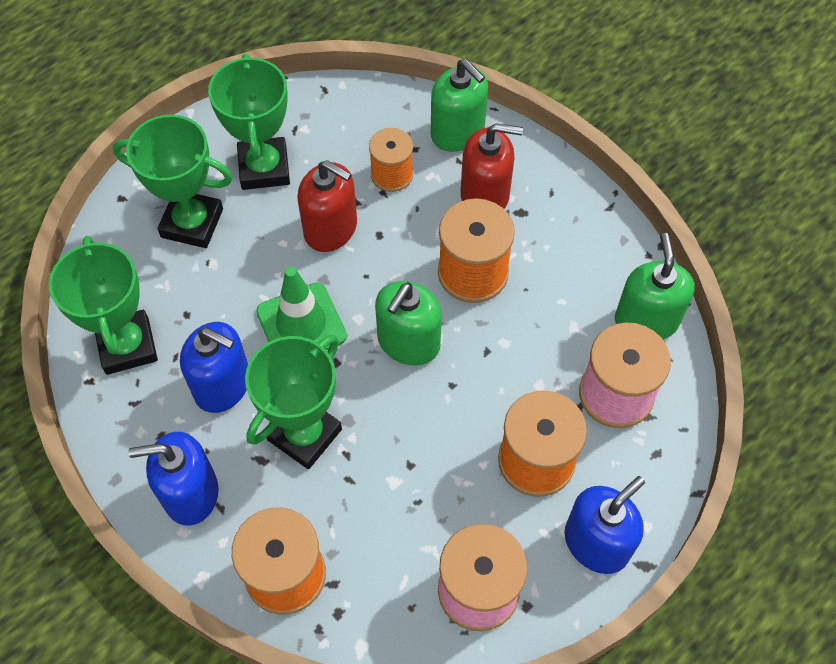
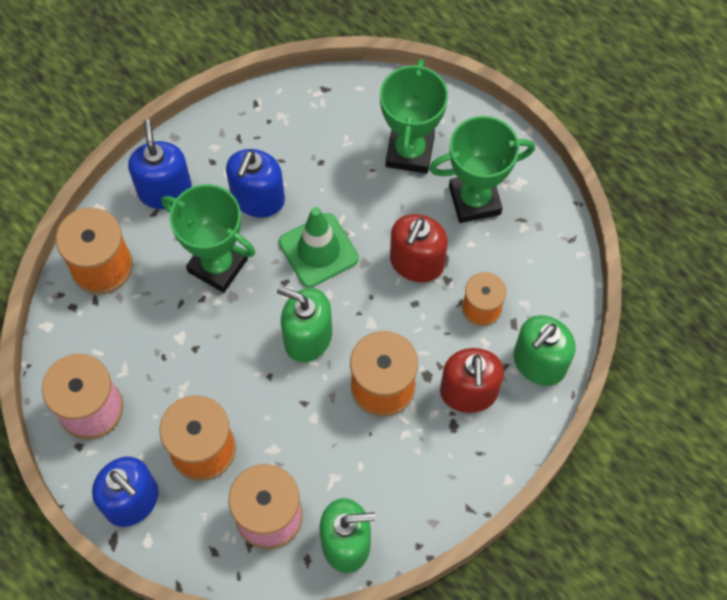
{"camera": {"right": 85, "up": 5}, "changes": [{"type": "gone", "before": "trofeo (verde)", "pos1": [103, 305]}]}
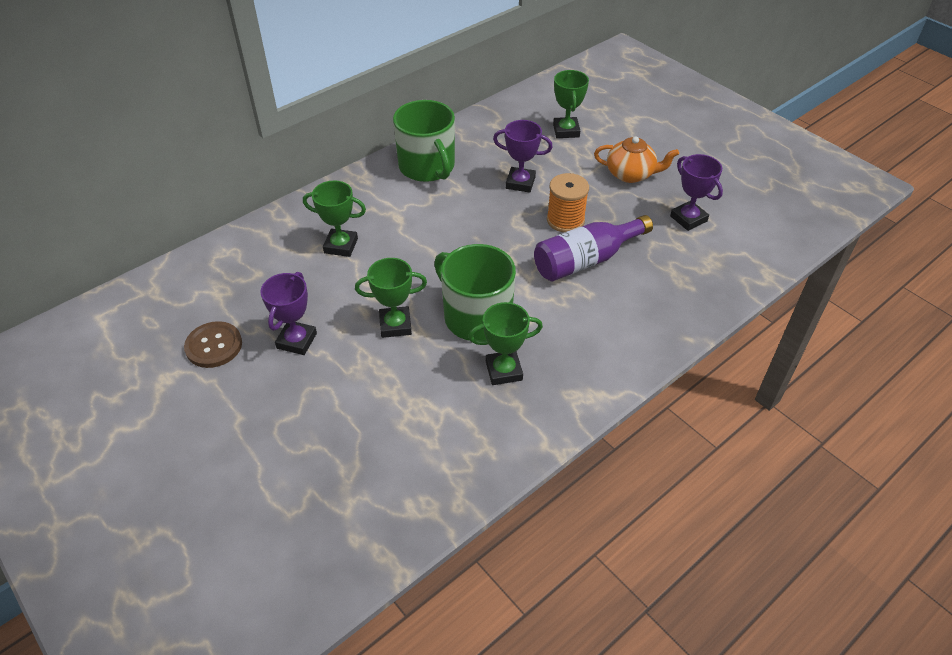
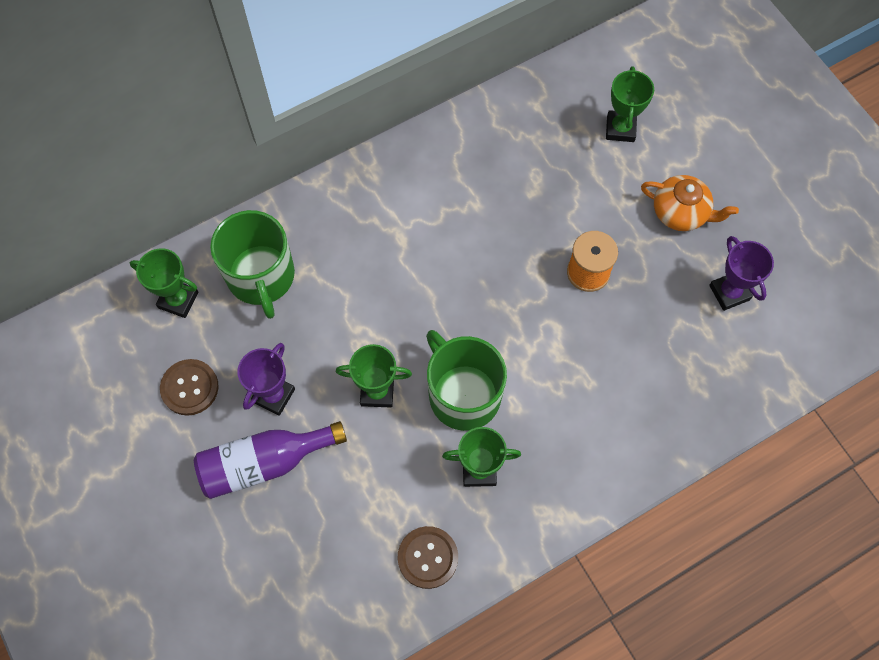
{"camera": {"right": 10, "up": 20}, "changes": [{"type": "shifted", "before": "taza (verde)", "pos1": [424, 141], "pos2": [252, 264]}, {"type": "gone", "before": "trofeo (morado)", "pos1": [523, 156]}, {"type": "shifted", "before": "trofeo (verde)", "pos1": [334, 218], "pos2": [164, 283]}, {"type": "shifted", "before": "botella (morado)", "pos1": [593, 248], "pos2": [270, 460]}, {"type": "new", "after": "botón (marrón)", "pos2": [428, 557]}]}
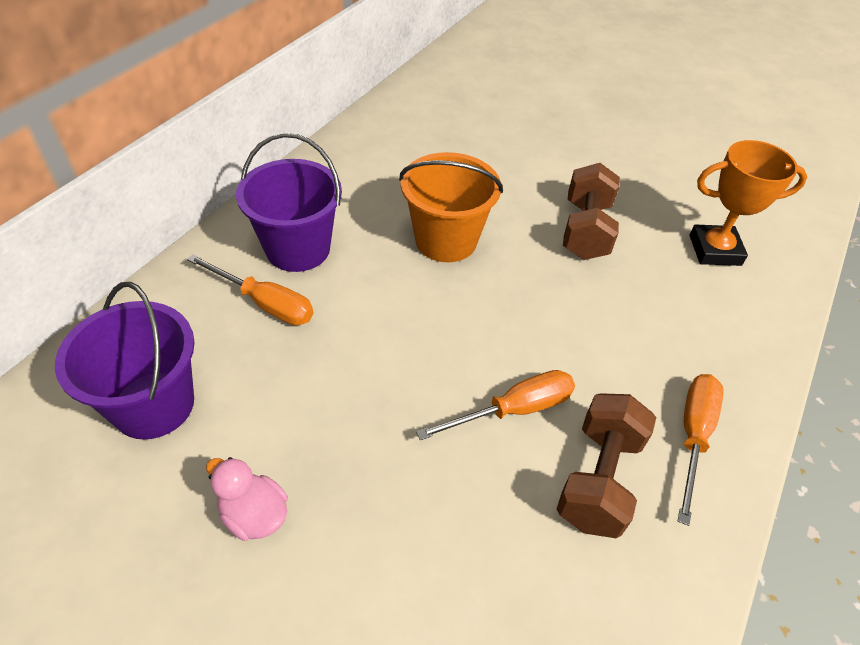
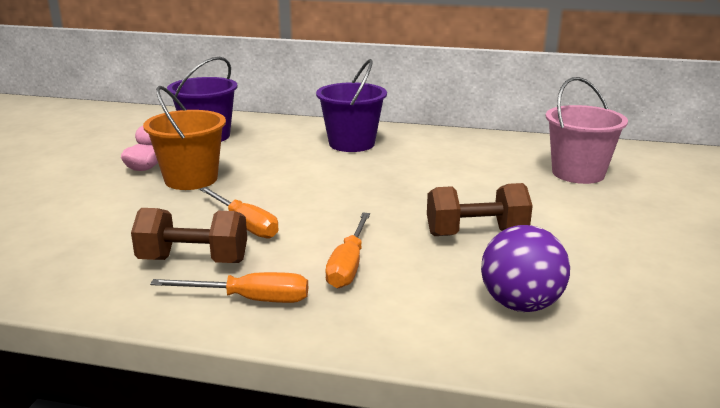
{"camera": {"right": 75, "up": -25}, "changes": [{"type": "swapped", "before": "trofeo (naranja)", "after": "pelota (morado)", "pos1": [748, 203], "pos2": [525, 268]}, {"type": "shifted", "before": "balde (naranja)", "pos1": [451, 207], "pos2": [184, 138]}, {"type": "shifted", "before": "destornillador (naranja)", "pos1": [250, 289], "pos2": [347, 251]}, {"type": "new", "after": "balde (rosa)", "pos2": [587, 130]}]}
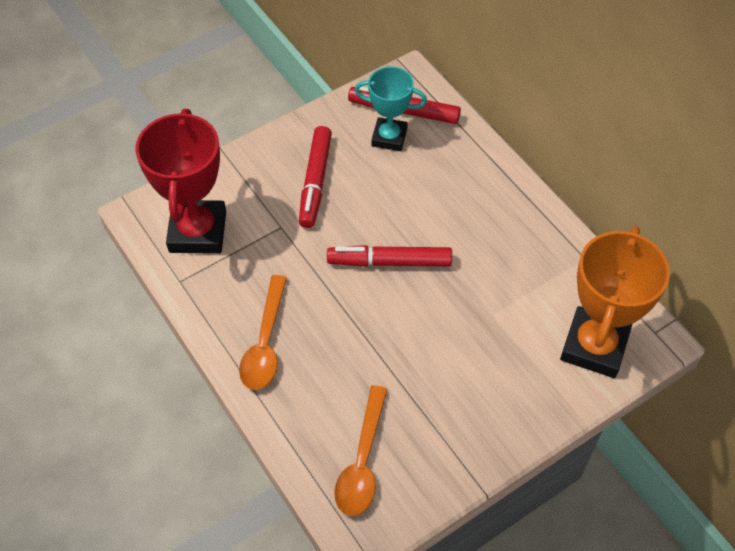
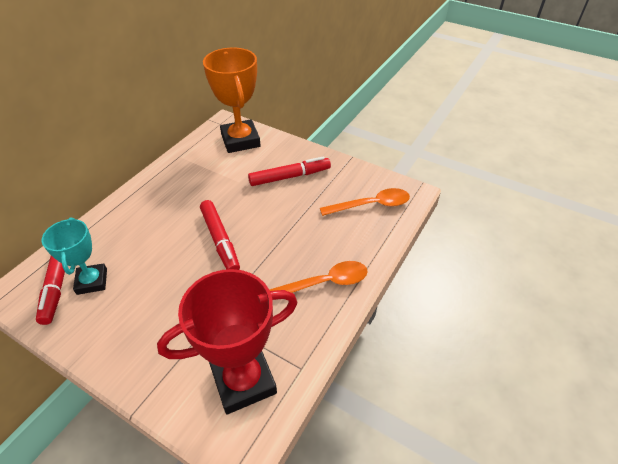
{"camera": {"right": -115, "up": -10}, "changes": [{"type": "shifted", "before": "rotulador (rojo)", "pos1": [315, 177], "pos2": [289, 171]}, {"type": "rotated", "before": "trofeo (naranja)", "pos1": [615, 302], "pos2": [232, 100], "turn": 75}]}
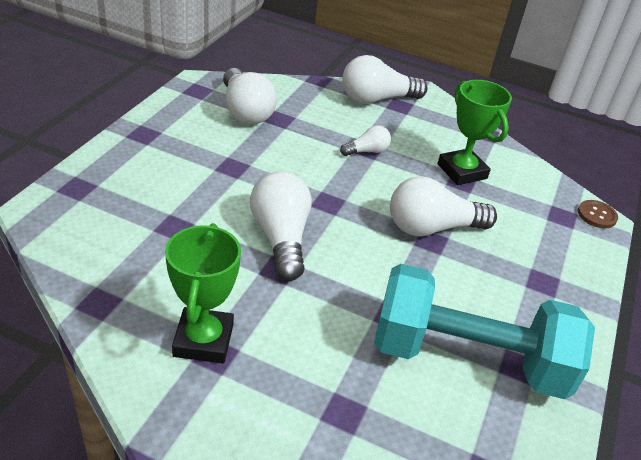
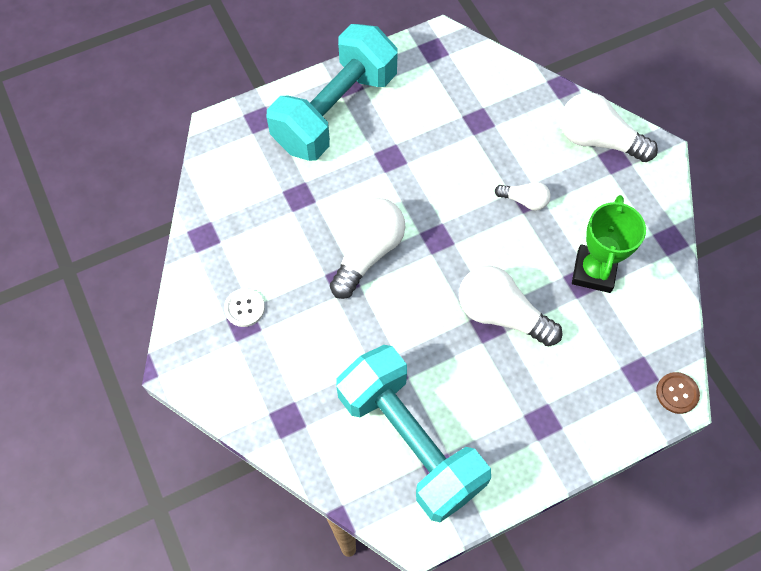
{"camera": {"right": 45, "up": 25}, "changes": [{"type": "gone", "before": "bombilla (blanco)", "pos1": [250, 96]}, {"type": "swapped", "before": "trofeo (verde)", "after": "botón (blanco)", "pos1": [203, 293], "pos2": [244, 307]}, {"type": "new", "after": "mancuerna (turquesa)", "pos2": [332, 92]}]}
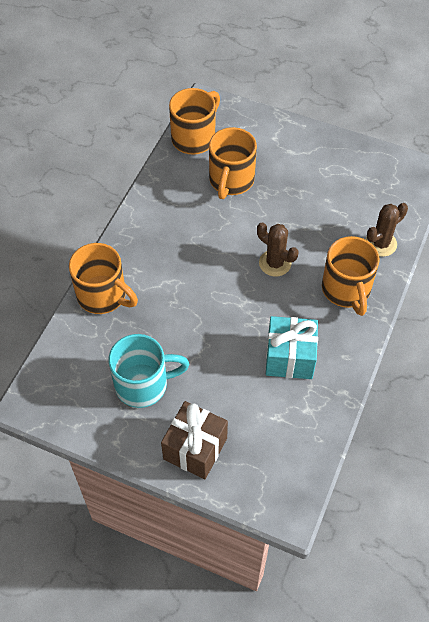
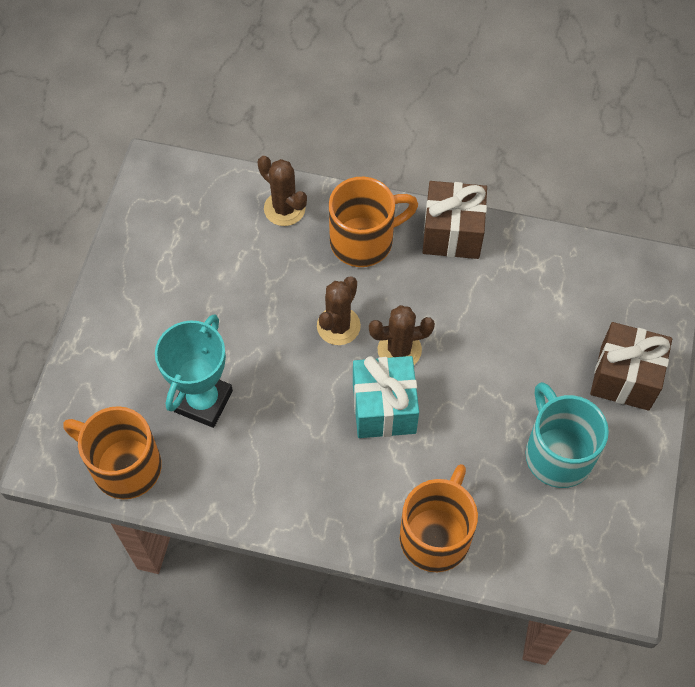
{"camera": {"right": -100, "up": 5}, "changes": [{"type": "swapped", "before": "taza (naranja)", "after": "trofeo (turquesa)", "pos1": [233, 163], "pos2": [194, 371]}, {"type": "shifted", "before": "regalo (turquesa)", "pos1": [292, 347], "pos2": [386, 397]}, {"type": "new", "after": "regalo (marrón)", "pos2": [454, 220]}, {"type": "new", "after": "cactus (marrón)", "pos2": [402, 335]}]}
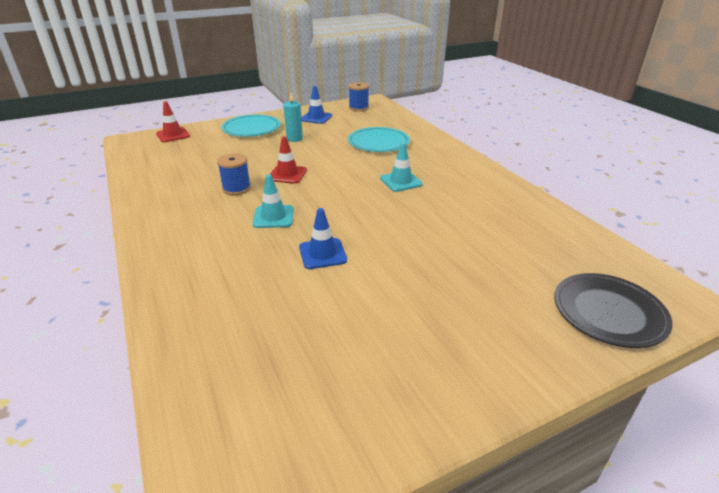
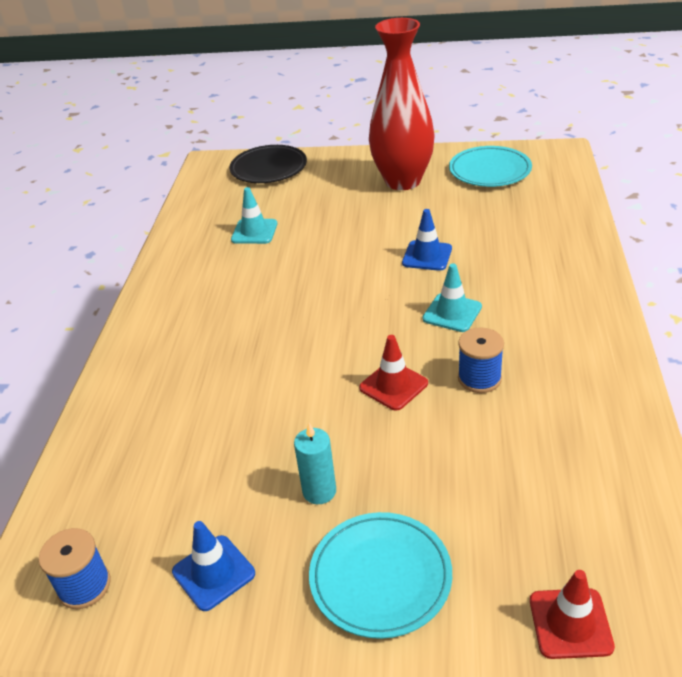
{"camera": {"right": -145, "up": 5}, "changes": [{"type": "shifted", "before": "plato (turquesa)", "pos1": [379, 139], "pos2": [490, 166]}, {"type": "shifted", "before": "cono de tráfico (turquesa)", "pos1": [401, 167], "pos2": [254, 215]}, {"type": "new", "after": "florero (rojo)", "pos2": [402, 104]}]}
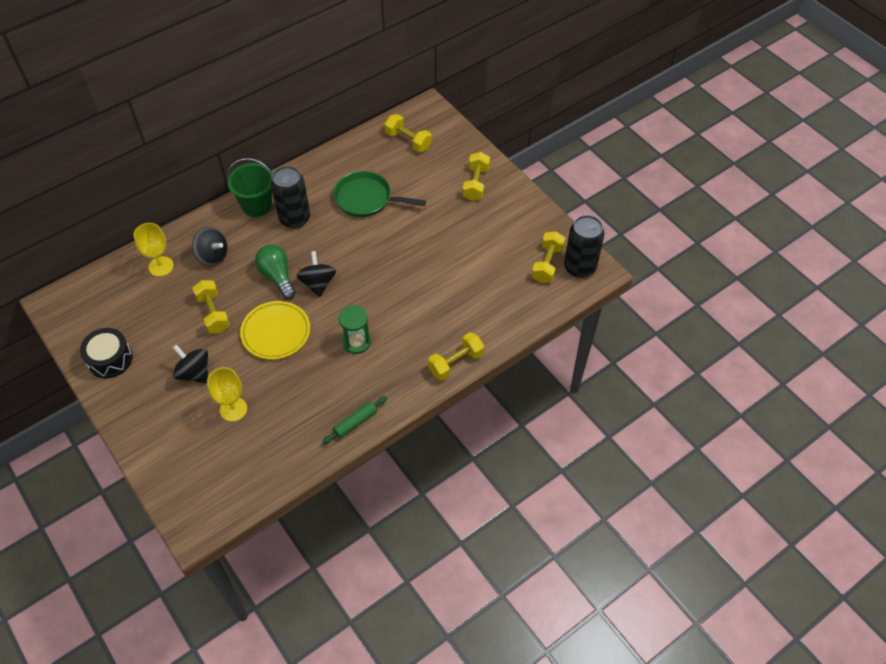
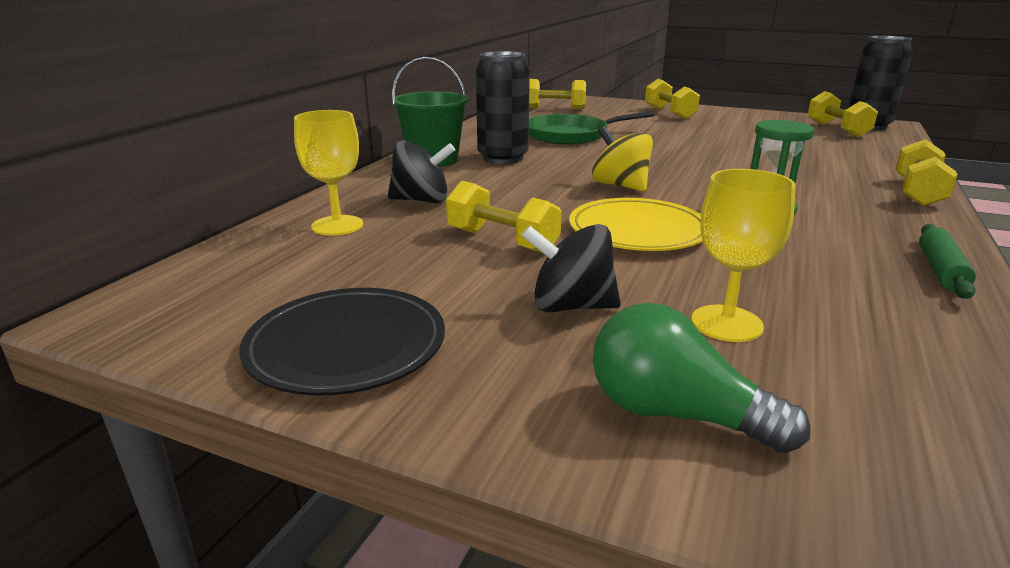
{"camera": {"right": -30, "up": -30}, "changes": [{"type": "shifted", "before": "bombilla (verde)", "pos1": [275, 272], "pos2": [701, 378]}, {"type": "repainted", "before": "peonza (negro)", "after": "peonza (amarillo)", "pos1": [316, 274], "pos2": [622, 159]}, {"type": "swapped", "before": "tambor (negro)", "after": "plato (negro)", "pos1": [106, 353], "pos2": [342, 342]}]}
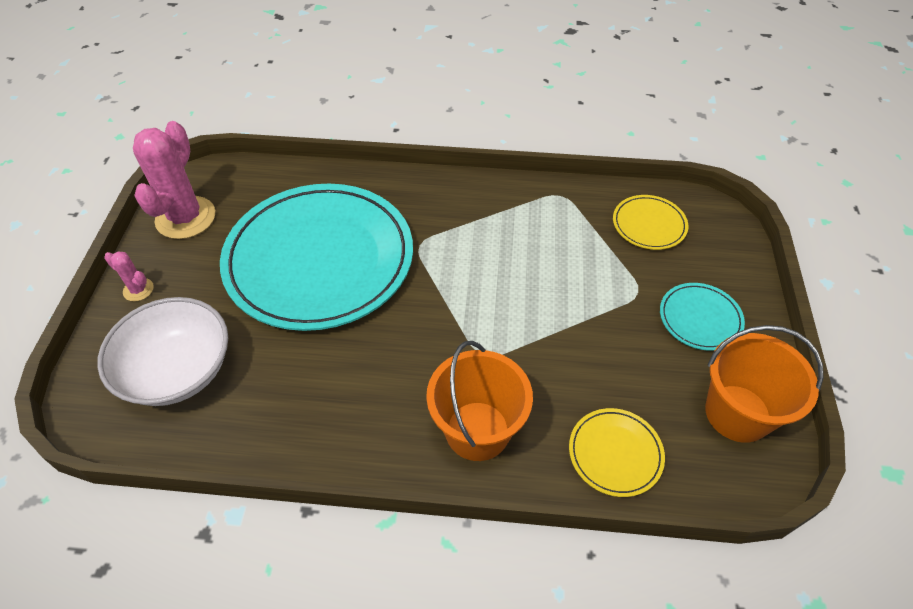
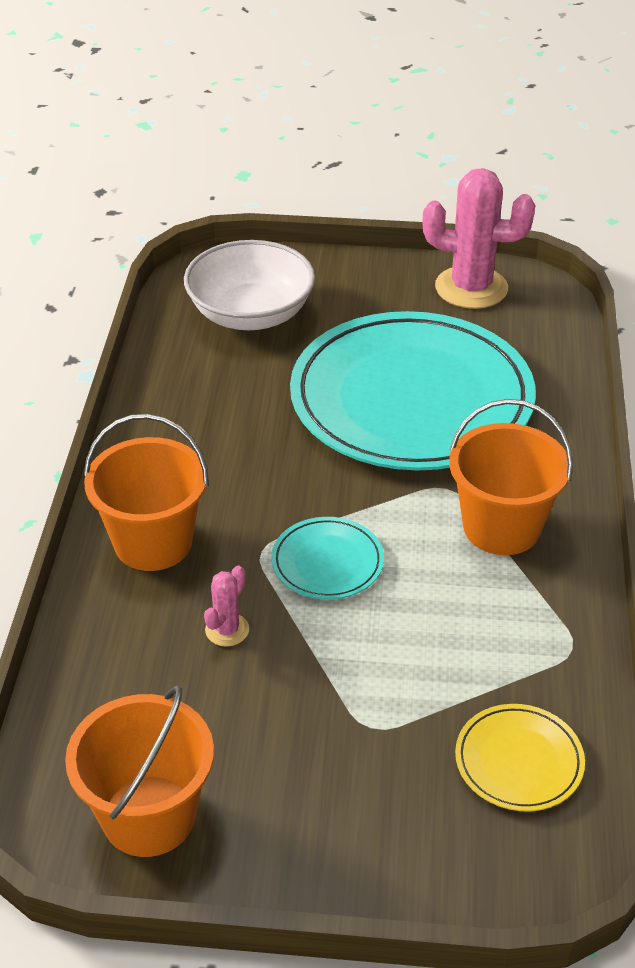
{"camera": {"right": 90, "up": -10}, "changes": [{"type": "shifted", "before": "cactus (rosa)", "pos1": [129, 276], "pos2": [226, 606]}, {"type": "shifted", "before": "plato (turquesa)", "pos1": [702, 317], "pos2": [327, 558]}, {"type": "gone", "before": "plato (amarillo)", "pos1": [617, 452]}, {"type": "new", "after": "balde (naranja)", "pos2": [511, 477]}]}
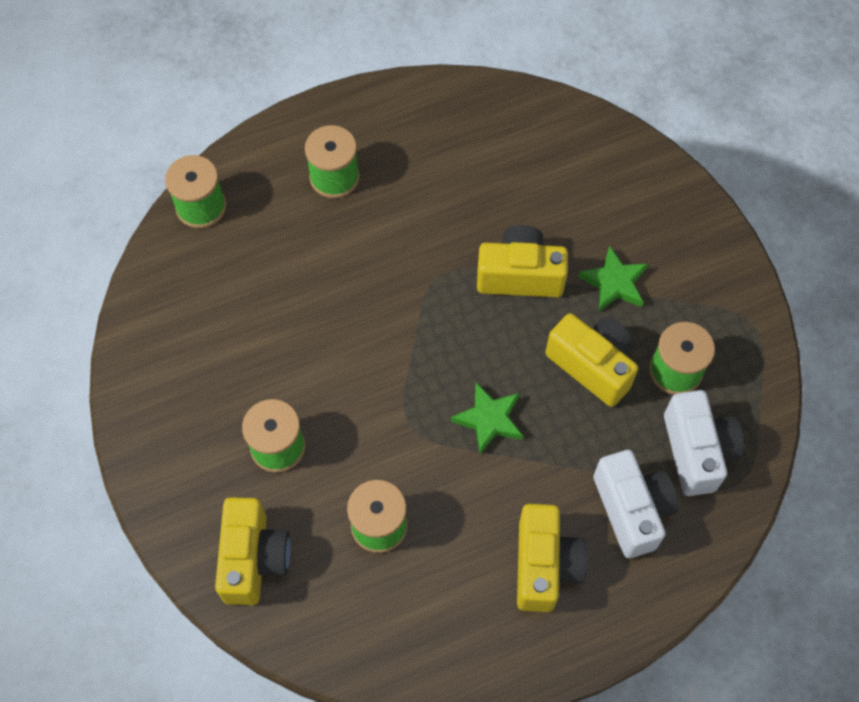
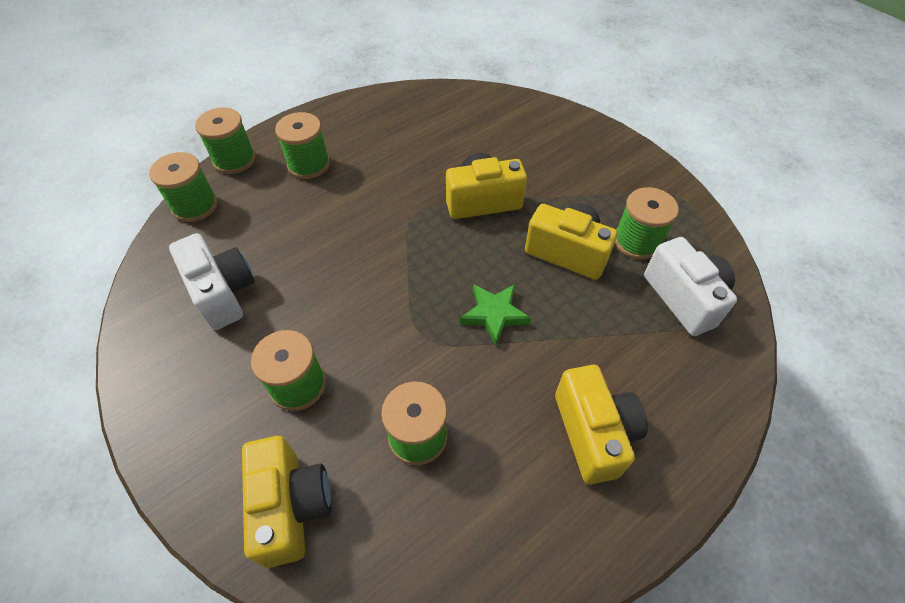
{"camera": {"right": -15, "up": -10}, "changes": [{"type": "gone", "before": "estrella (verde)", "pos1": [613, 278]}, {"type": "shifted", "before": "cámara (blanco)", "pos1": [636, 504], "pos2": [212, 281]}, {"type": "new", "after": "carrete (verde)", "pos2": [225, 140]}]}
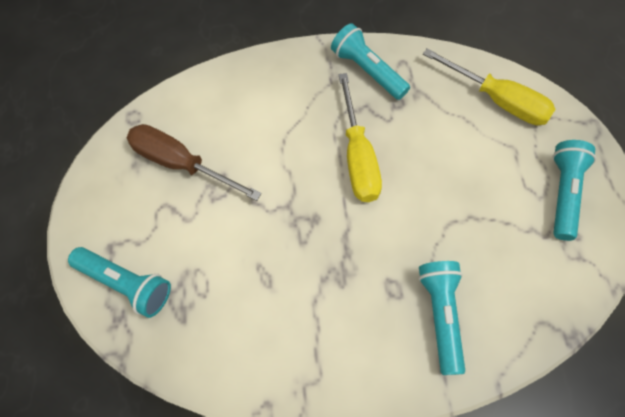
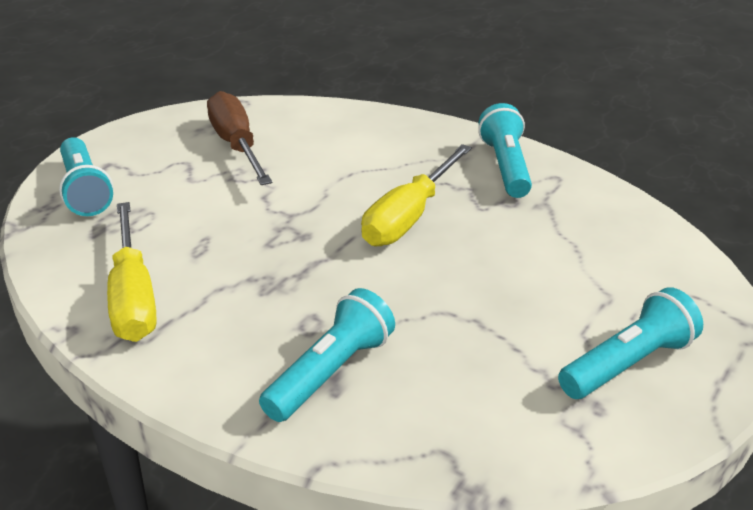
{"camera": {"right": 40, "up": -30}, "changes": [{"type": "shifted", "before": "destornillador (amarillo)", "pos1": [489, 86], "pos2": [131, 272]}]}
